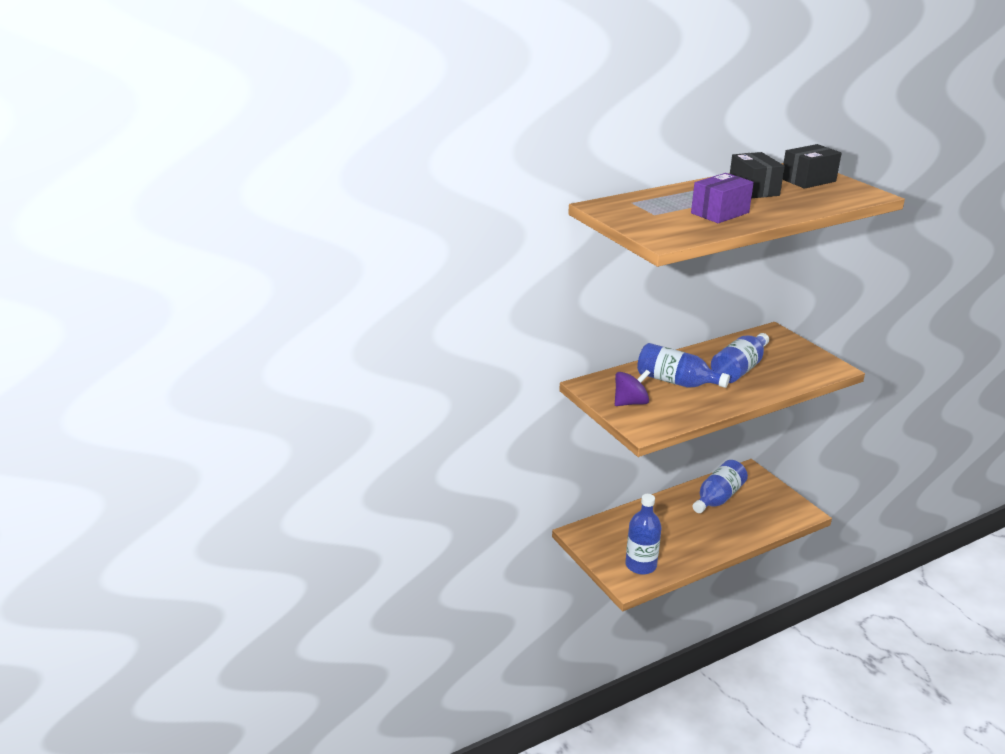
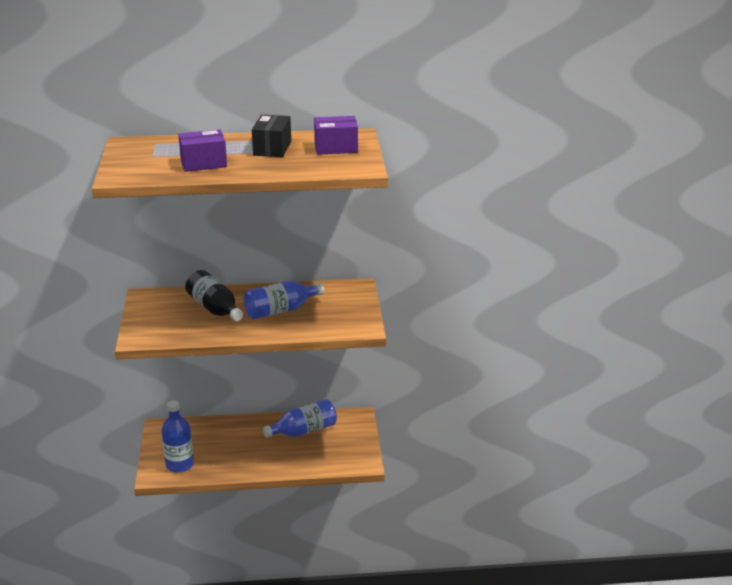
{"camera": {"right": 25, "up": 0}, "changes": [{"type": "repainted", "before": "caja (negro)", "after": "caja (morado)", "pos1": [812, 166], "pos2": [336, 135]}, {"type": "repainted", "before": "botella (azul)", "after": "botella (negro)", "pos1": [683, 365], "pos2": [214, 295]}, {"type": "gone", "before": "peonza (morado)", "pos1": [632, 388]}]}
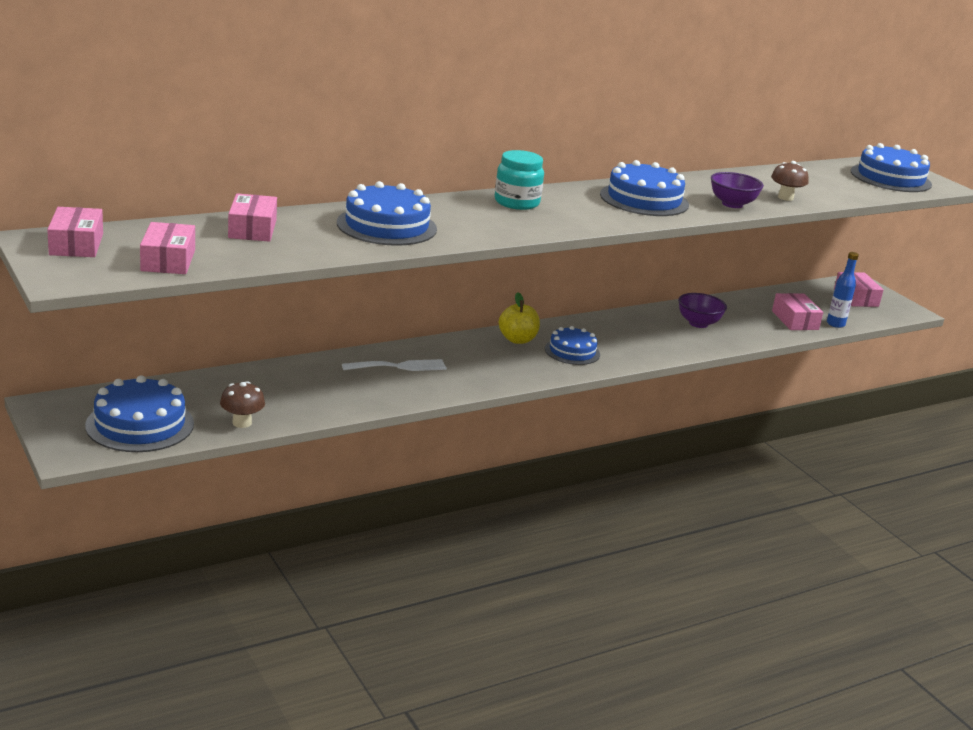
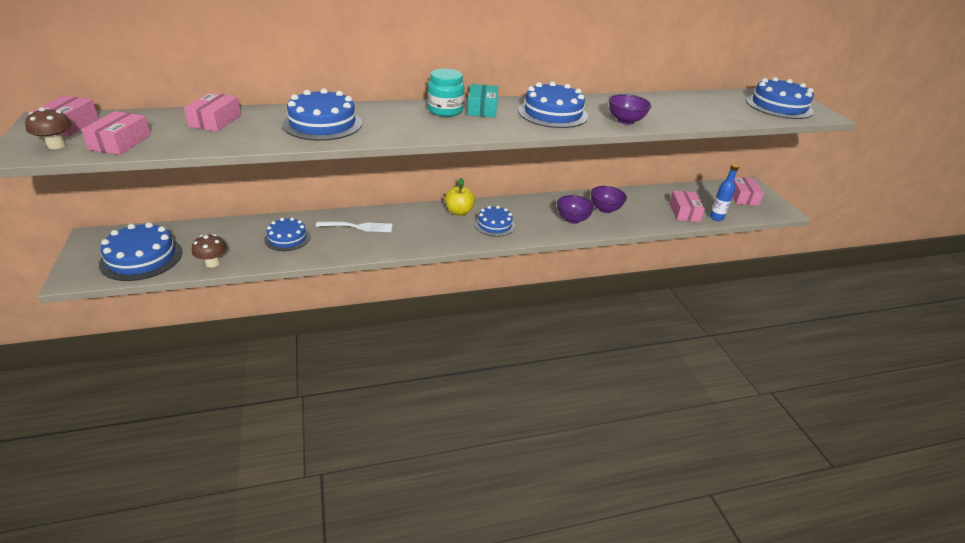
{"camera": {"right": 15, "up": 10}, "changes": [{"type": "shifted", "before": "seta (marrón)", "pos1": [790, 181], "pos2": [48, 128]}, {"type": "new", "after": "caja (turquesa)", "pos2": [482, 100]}, {"type": "new", "after": "cuenco (morado)", "pos2": [575, 209]}, {"type": "new", "after": "tarta (azul)", "pos2": [287, 234]}]}
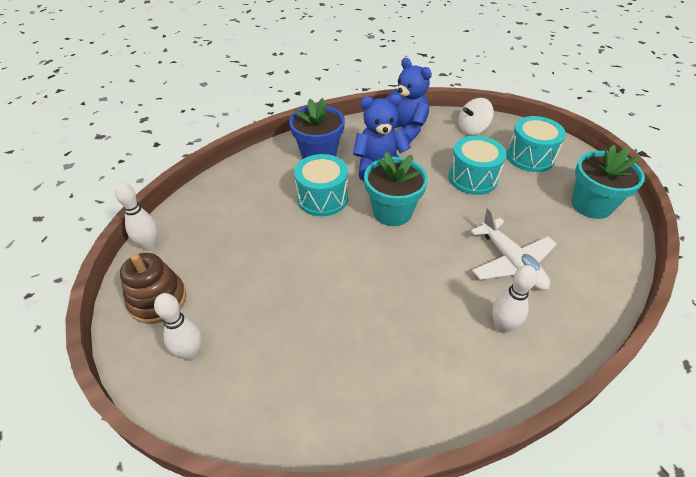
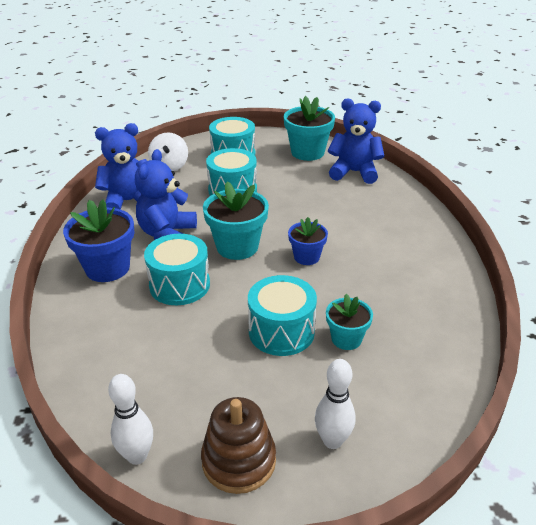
{"camera": {"right": -65, "up": -10}, "changes": [{"type": "gone", "before": "avión (blanco)", "pos1": [514, 248]}, {"type": "gone", "before": "bolo (blanco)", "pos1": [514, 299]}, {"type": "new", "after": "osito (azul)", "pos2": [356, 141]}, {"type": "new", "after": "maceta (azul)", "pos2": [308, 241]}, {"type": "new", "after": "tambor (turquesa)", "pos2": [282, 315]}, {"type": "new", "after": "maceta (turquesa)", "pos2": [349, 322]}]}
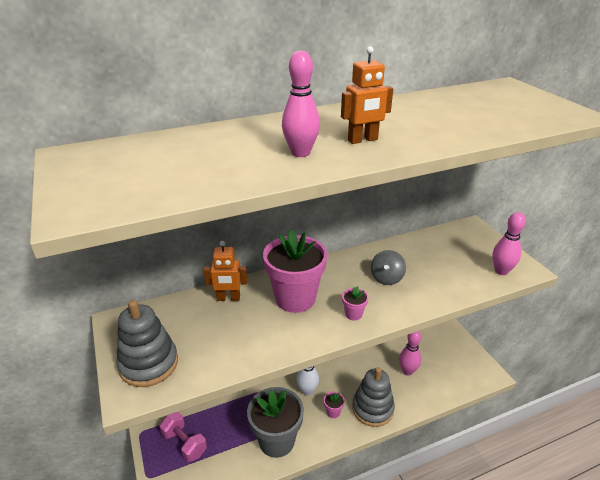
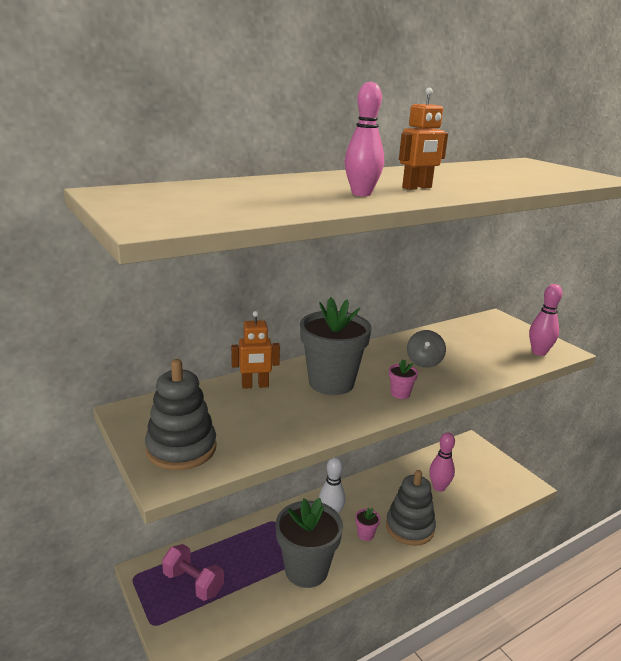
{"camera": {"right": -10, "up": -10}, "changes": [{"type": "repainted", "before": "maceta (rosa)", "after": "maceta (gris)", "pos1": [295, 271], "pos2": [336, 346]}]}
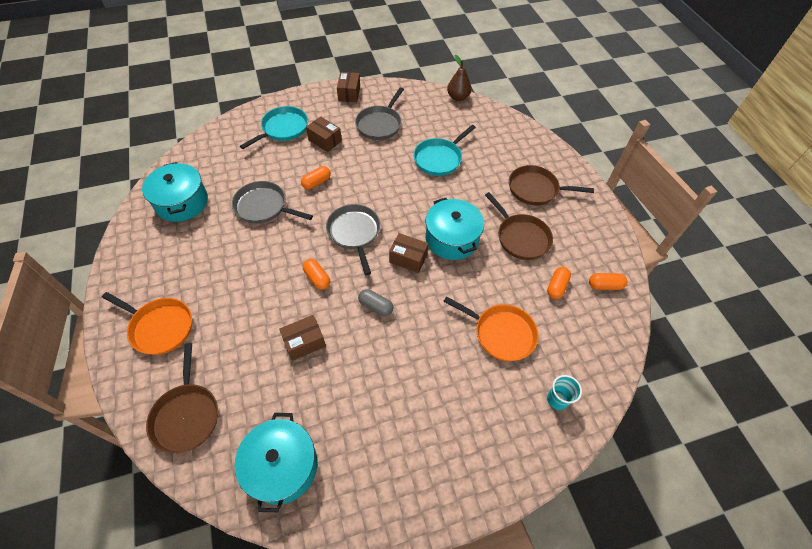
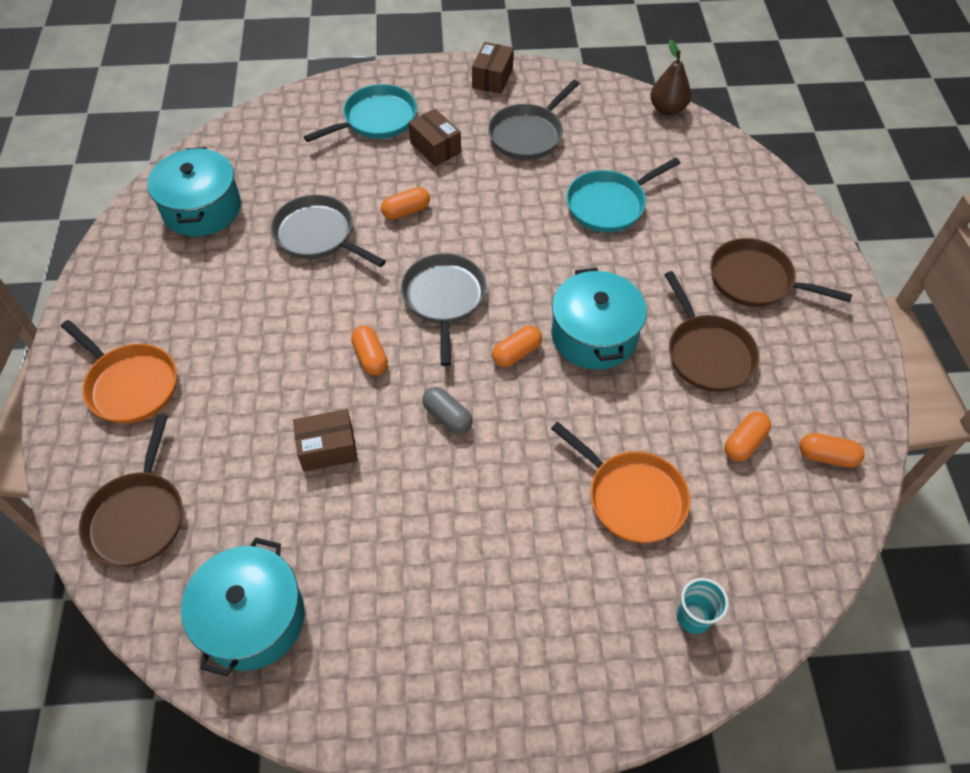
{"camera": {"right": 15, "up": 0}, "changes": [{"type": "swapped", "before": "caja (marrón)", "after": "cápsula (naranja)", "pos1": [409, 253], "pos2": [517, 346]}]}
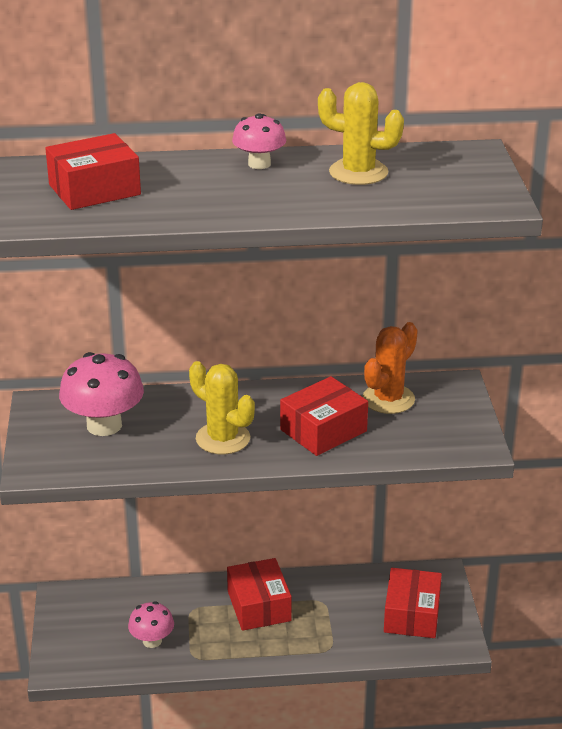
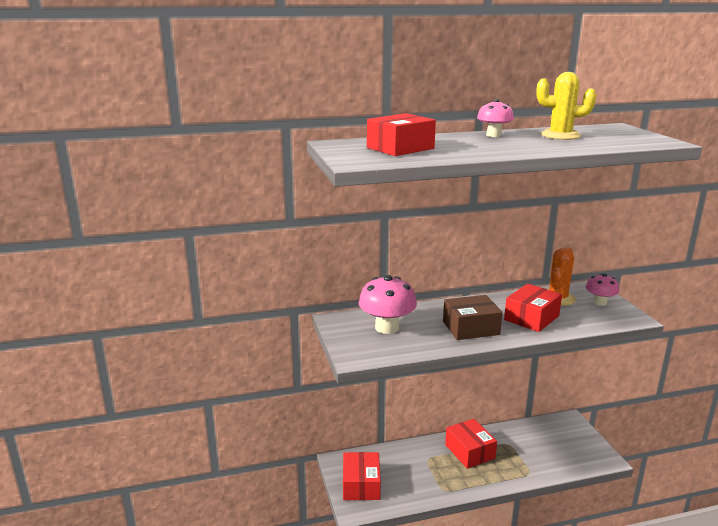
{"camera": {"right": -10, "up": -10}, "changes": [{"type": "swapped", "before": "cactus (amarillo)", "after": "caja (marrón)", "pos1": [222, 408], "pos2": [473, 317]}, {"type": "shifted", "before": "caja (rojo)", "pos1": [413, 603], "pos2": [362, 476]}, {"type": "shifted", "before": "seta (rosa)", "pos1": [151, 624], "pos2": [602, 289]}]}
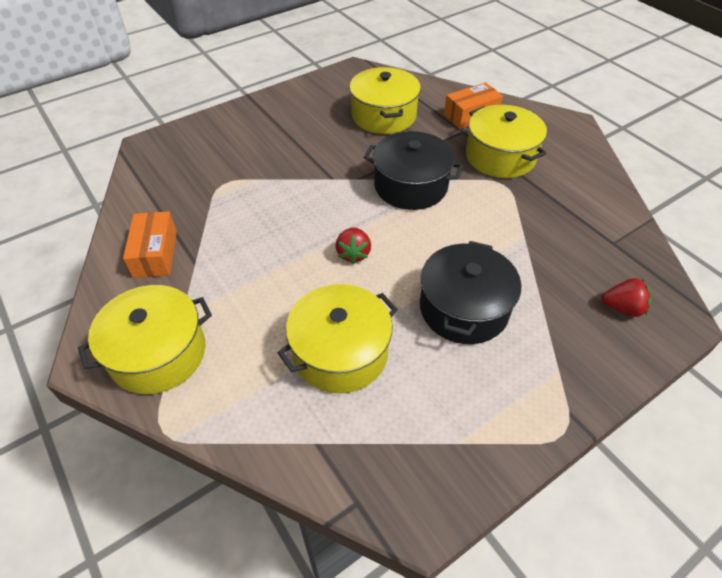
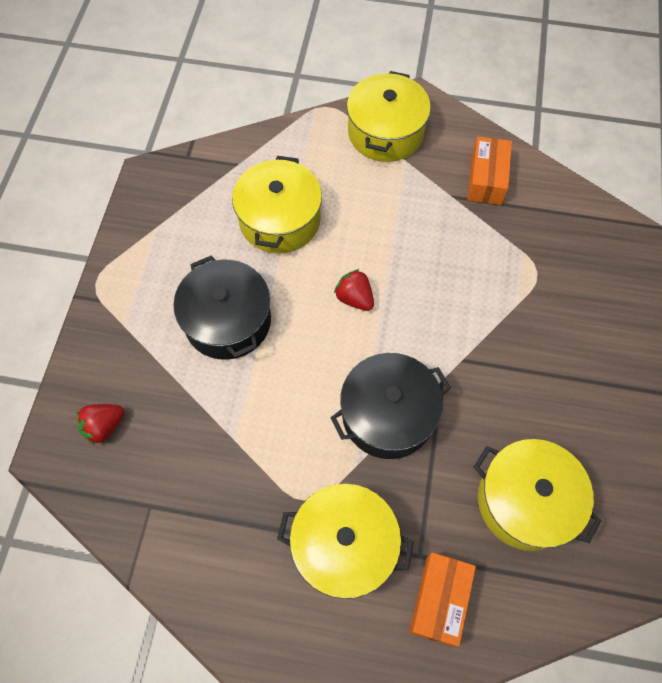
{"camera": {"right": 135, "up": 15}, "changes": [{"type": "rotated", "before": "caja (naranja)", "pos1": [150, 244], "pos2": [489, 170], "turn": 60}]}
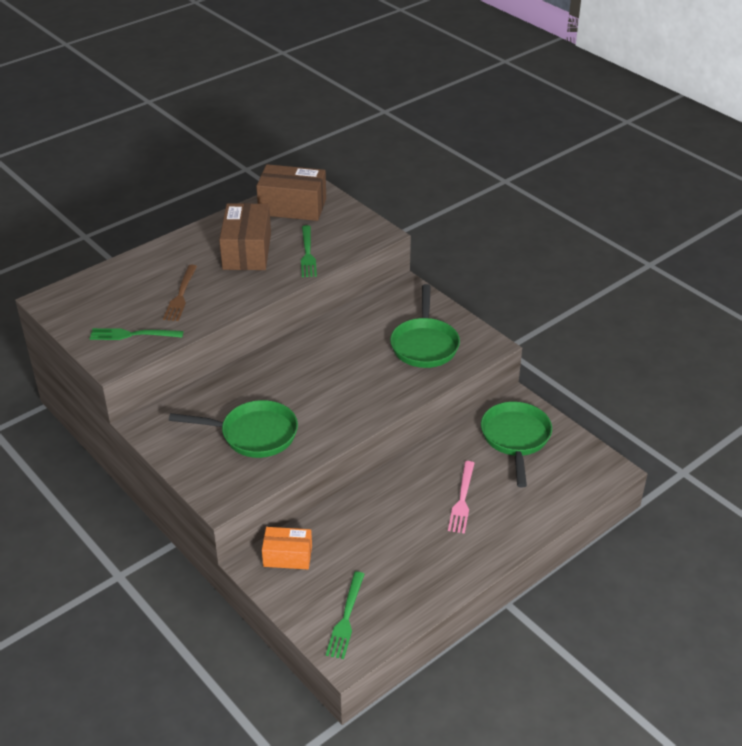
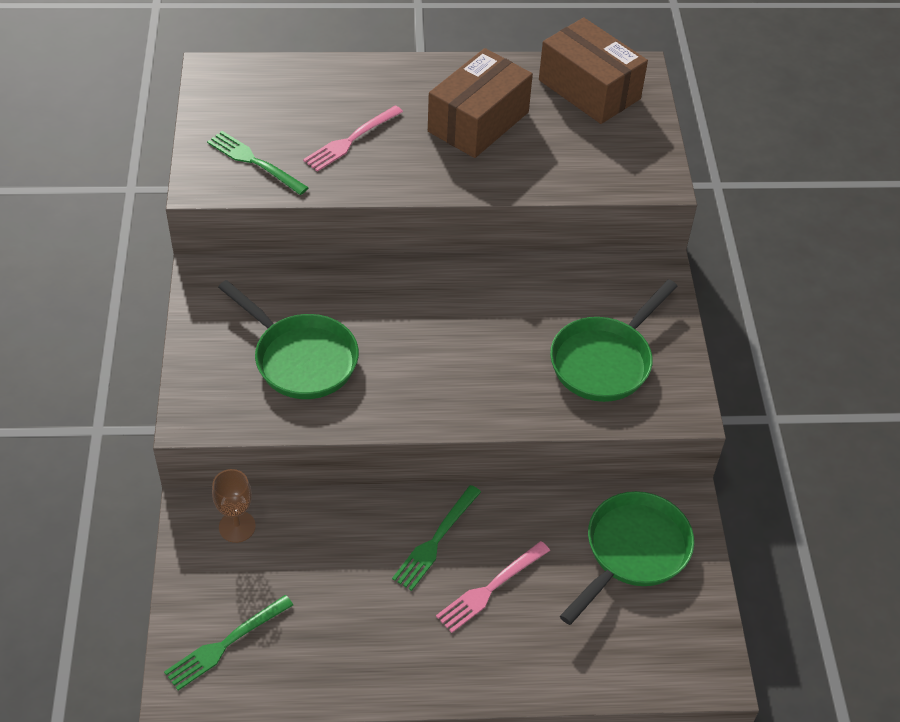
{"camera": {"right": 35, "up": 10}, "changes": [{"type": "shifted", "before": "tenedor (verde)", "pos1": [309, 251], "pos2": [436, 538]}, {"type": "repainted", "before": "tenedor (marrón)", "after": "tenedor (rosa)", "pos1": [180, 293], "pos2": [353, 138]}, {"type": "swapped", "before": "caja (naranja)", "after": "copa (marrón)", "pos1": [287, 548], "pos2": [234, 506]}]}
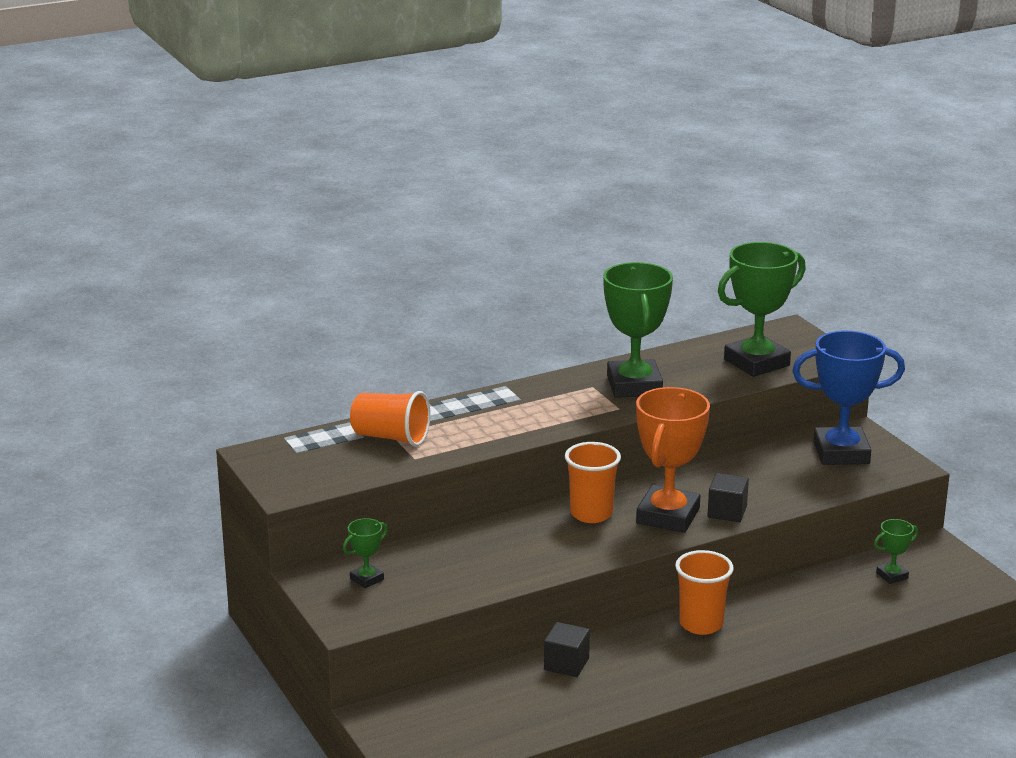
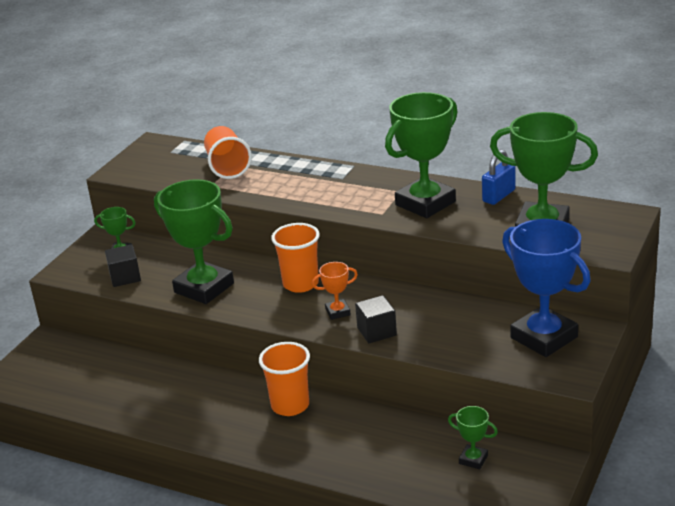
{"camera": {"right": 55, "up": 5}, "changes": [{"type": "scaled", "before": "trofeo (naranja)", "pos1": [673, 460], "pos2": [335, 291], "scale": 0.45}, {"type": "shifted", "before": "cubo (negro)", "pos1": [567, 649], "pos2": [123, 265]}, {"type": "new", "after": "candado (azul)", "pos2": [499, 177]}, {"type": "new", "after": "trofeo (verde)", "pos2": [194, 241]}]}
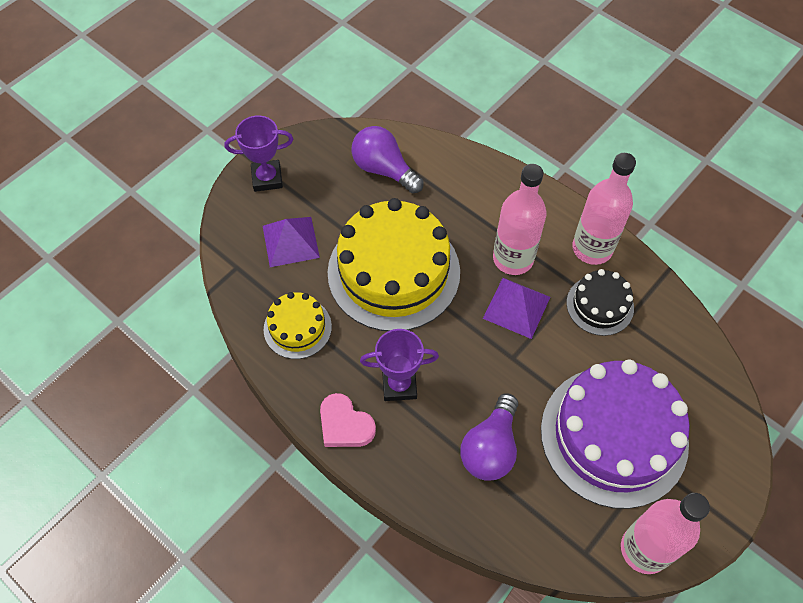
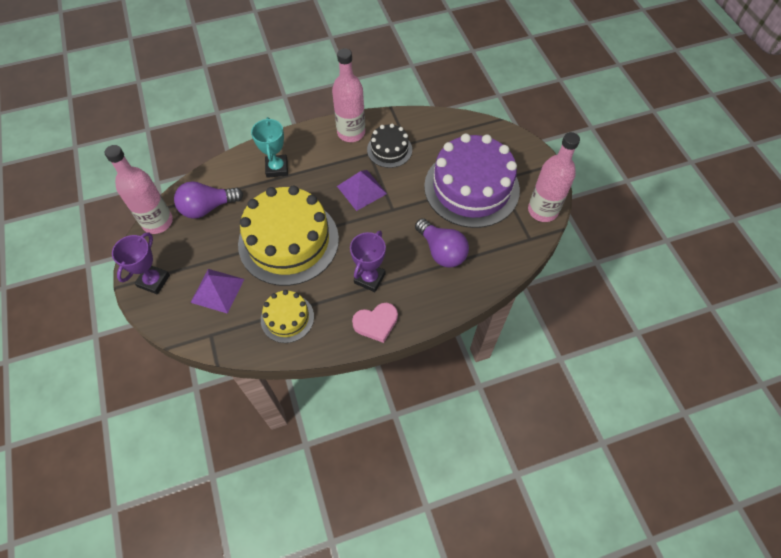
{"camera": {"right": -60, "up": 0}, "changes": [{"type": "shifted", "before": "botella (rosa)", "pos1": [520, 219], "pos2": [138, 189]}, {"type": "new", "after": "trofeo (turquesa)", "pos2": [269, 147]}]}
